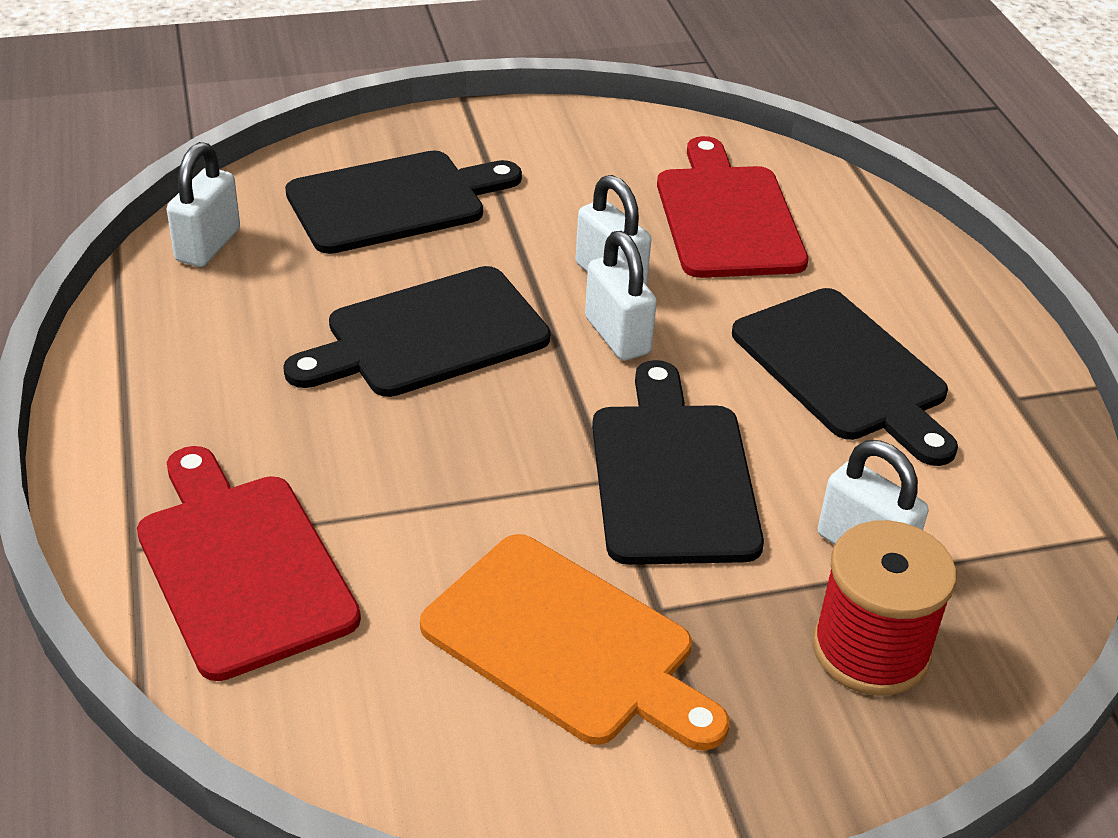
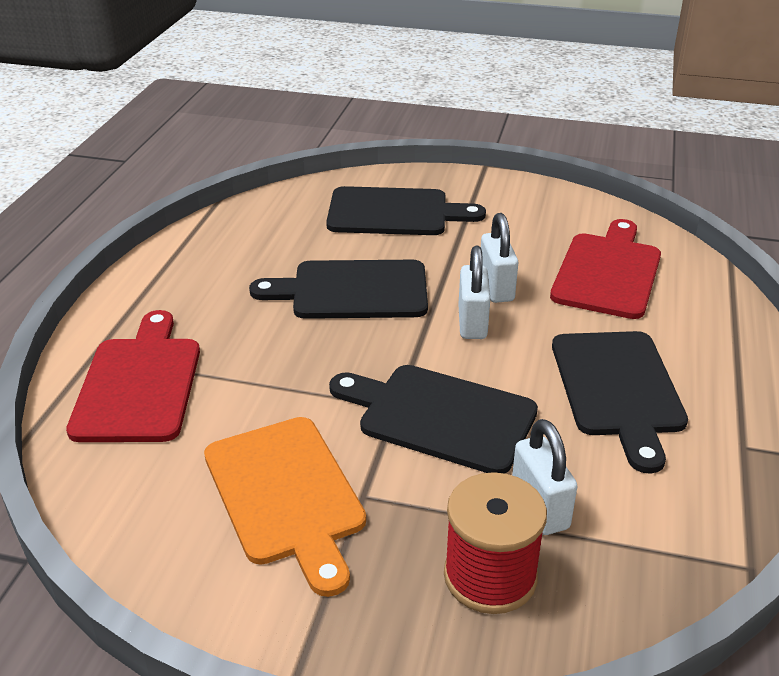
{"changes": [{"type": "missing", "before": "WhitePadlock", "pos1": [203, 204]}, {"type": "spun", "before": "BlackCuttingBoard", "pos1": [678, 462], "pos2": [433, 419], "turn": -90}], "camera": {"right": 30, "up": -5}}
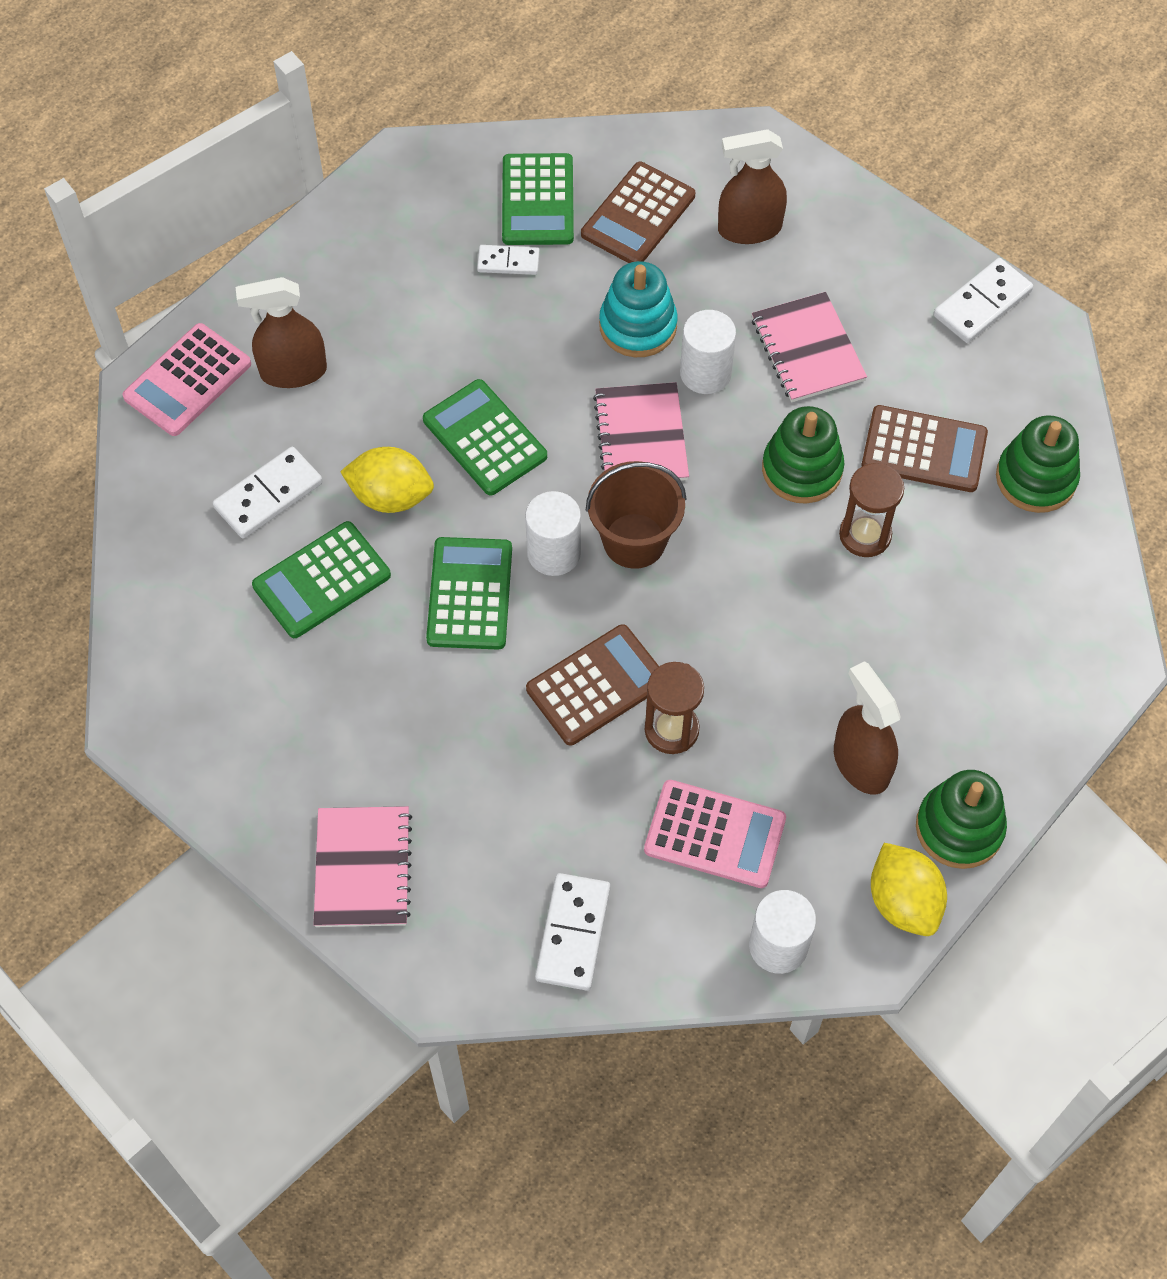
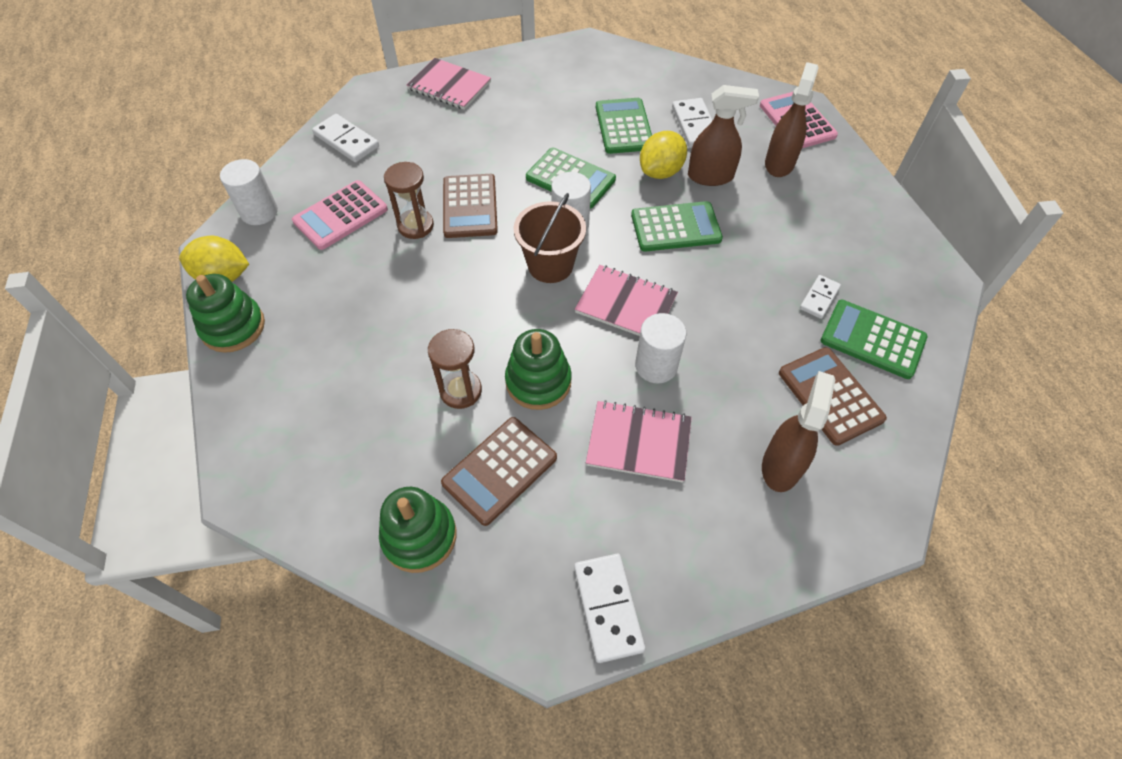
{"changes": [{"type": "missing", "before": "TurquoiseStackingToy", "pos1": [638, 309]}, {"type": "relocated", "before": "BrownSprayBottle", "pos1": [867, 727], "pos2": [723, 135]}], "camera": {"right": 120, "up": -5}}
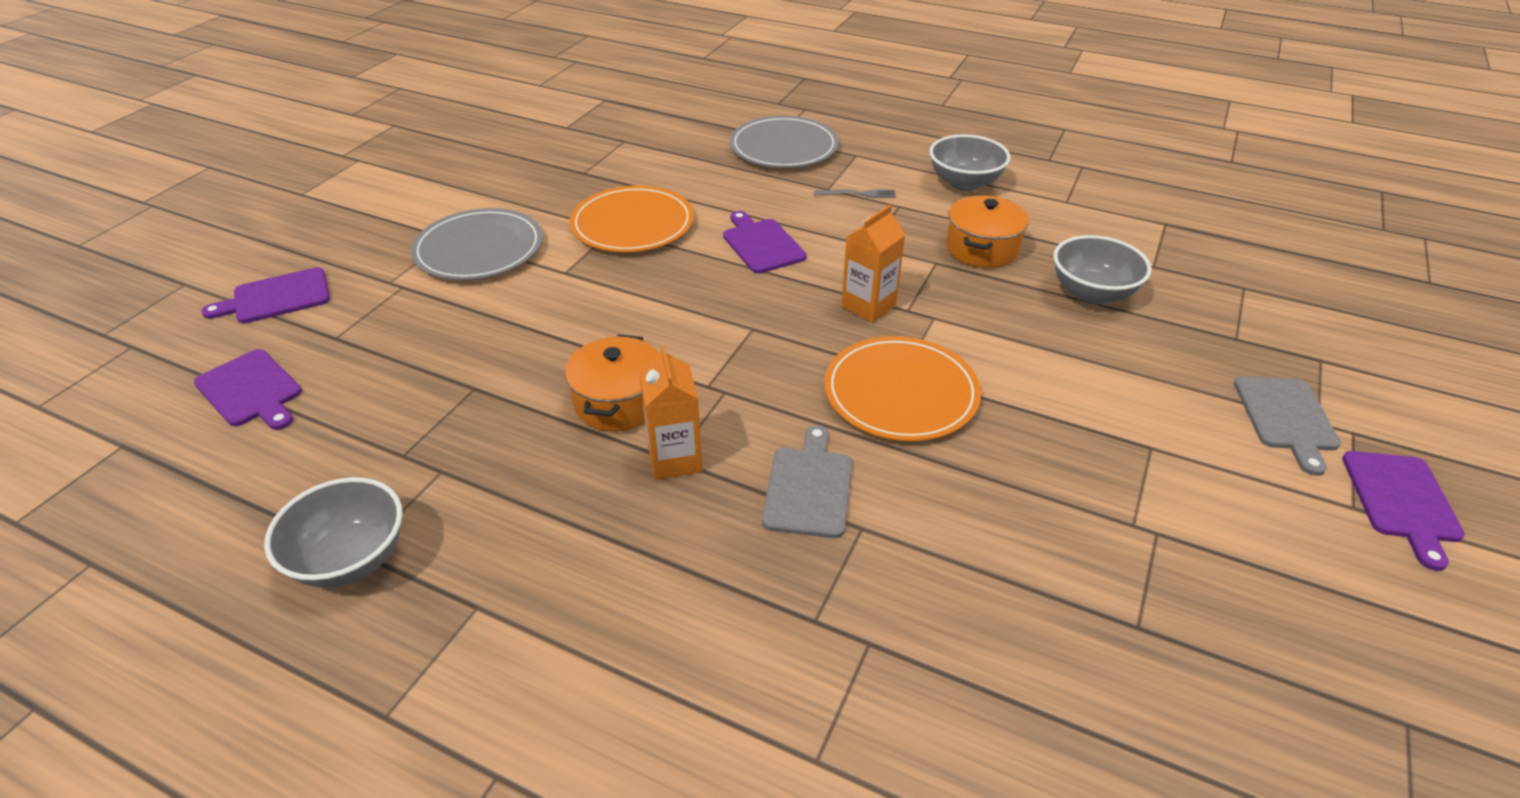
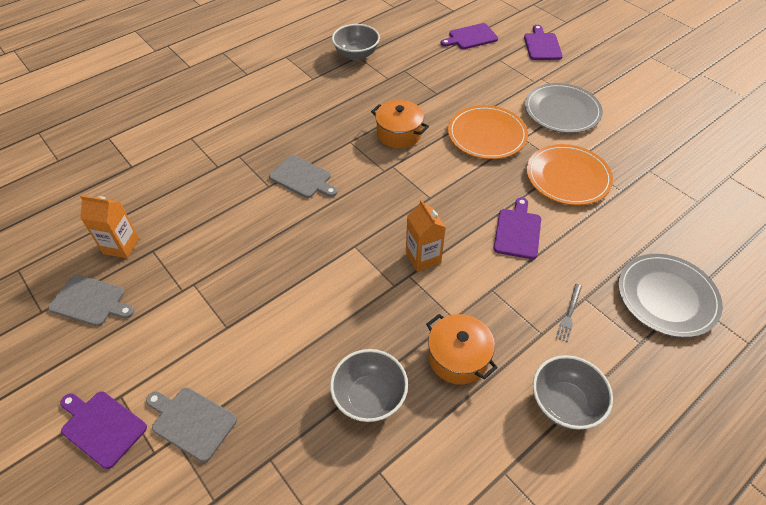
{"changes": [{"type": "relocated", "before": "OrangeCarton", "pos1": [670, 412], "pos2": [109, 226]}, {"type": "spun", "before": "PurpleCuttingBoard", "pos1": [765, 242], "pos2": [517, 228], "turn": -75}, {"type": "relocated", "before": "OrangePlate", "pos1": [903, 388], "pos2": [488, 132]}, {"type": "appeared", "after": "GreyCuttingBoard", "pos2": [91, 300]}], "camera": {"right": 115, "up": 10}}
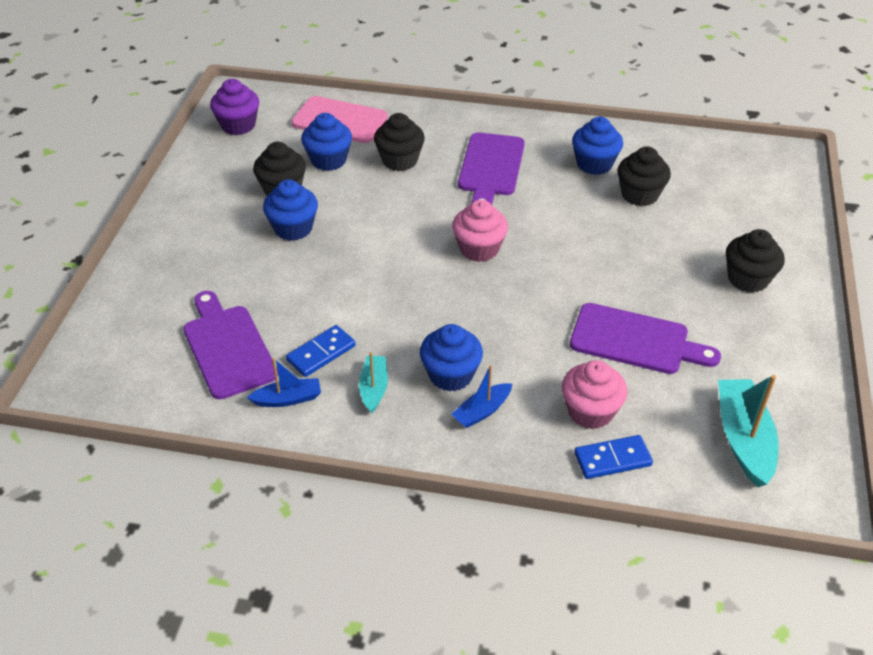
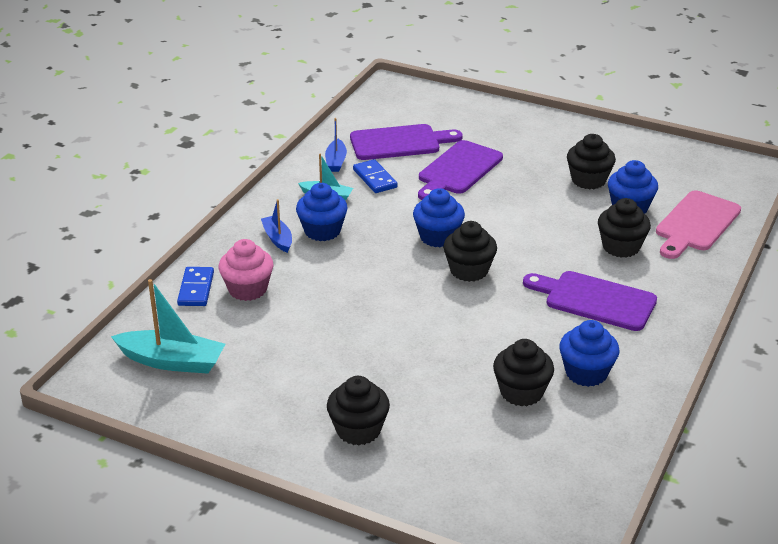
{"changes": [{"type": "missing", "before": "PurpleCupcake", "pos1": [234, 107]}, {"type": "relocated", "before": "BlueCupcake", "pos1": [290, 210], "pos2": [439, 217]}, {"type": "colour", "before": "PinkCupcake", "after": "BlackCupcake", "pos1": [480, 231], "pos2": [470, 251]}, {"type": "relocated", "before": "PurpleCuttingBoard", "pos1": [645, 338], "pos2": [460, 170]}], "camera": {"right": 105, "up": -10}}
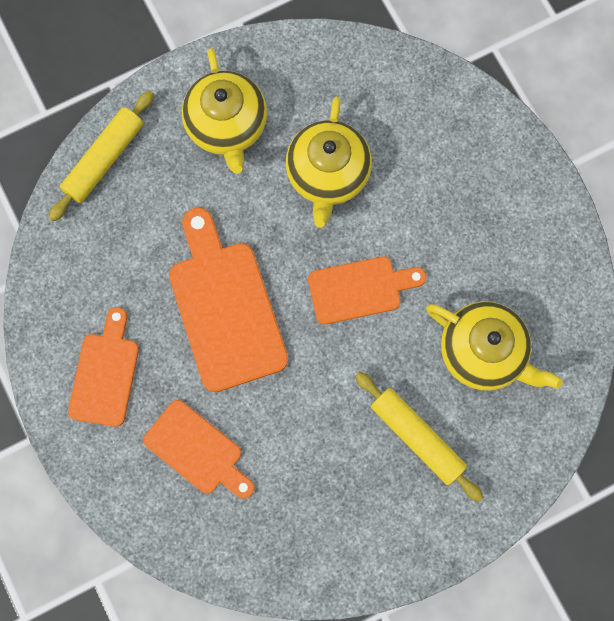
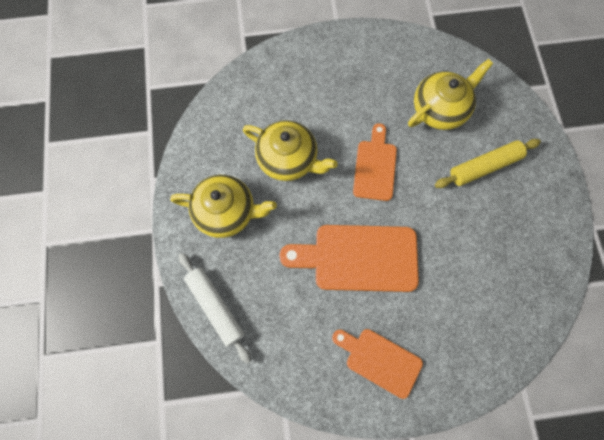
{"changes": [{"type": "colour", "before": "YellowRollingPin", "after": "WhiteRollingPin", "pos1": [101, 156], "pos2": [215, 308]}, {"type": "missing", "before": "OrangeCuttingBoard", "pos1": [198, 449]}], "camera": {"right": -70, "up": -5}}
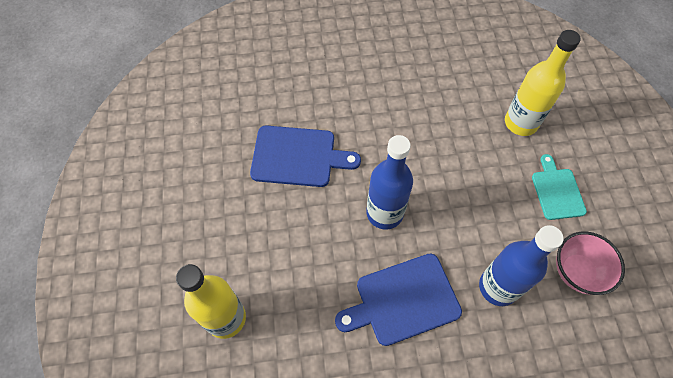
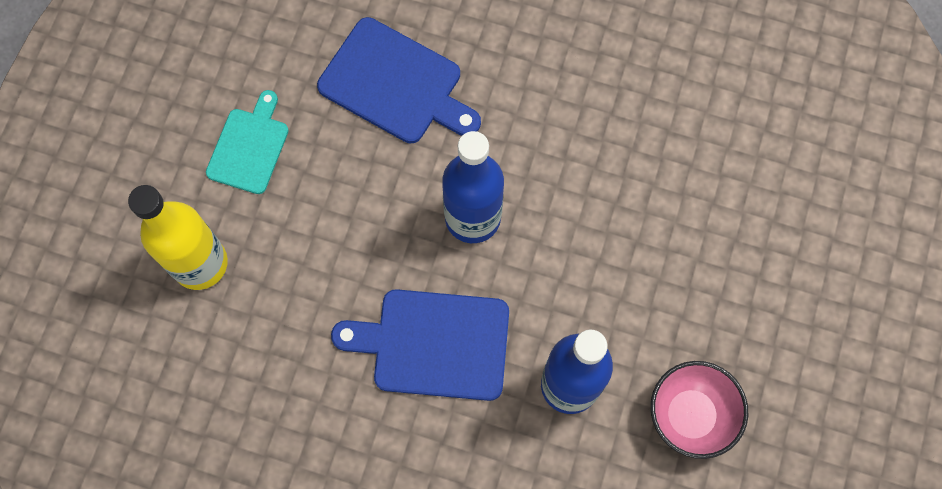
{"changes": [{"type": "missing", "before": "YellowBottle", "pos1": [543, 83]}, {"type": "relocated", "before": "TurquoiseCuttingBoard", "pos1": [559, 187], "pos2": [247, 142]}], "camera": {"right": 25, "up": 10}}
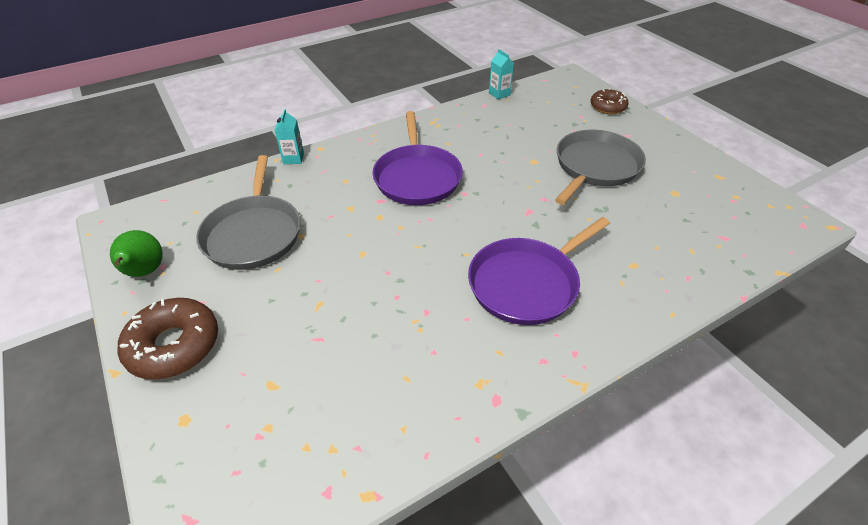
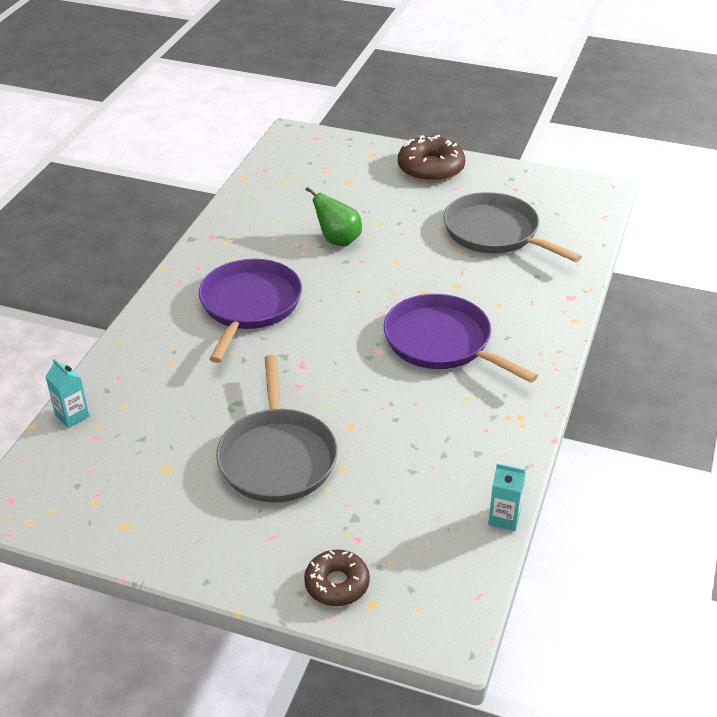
{"changes": [{"type": "relocated", "before": "GreenPear", "pos1": [136, 253], "pos2": [333, 216]}, {"type": "relocated", "before": "TurquoiseCarton", "pos1": [289, 136], "pos2": [67, 393]}], "camera": {"right": 140, "up": -5}}
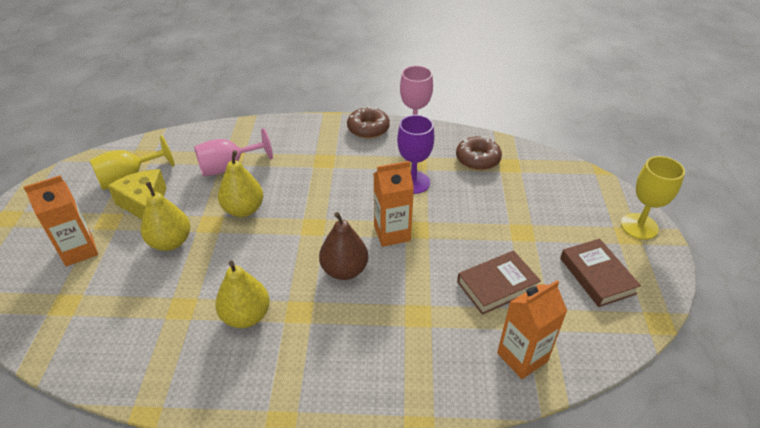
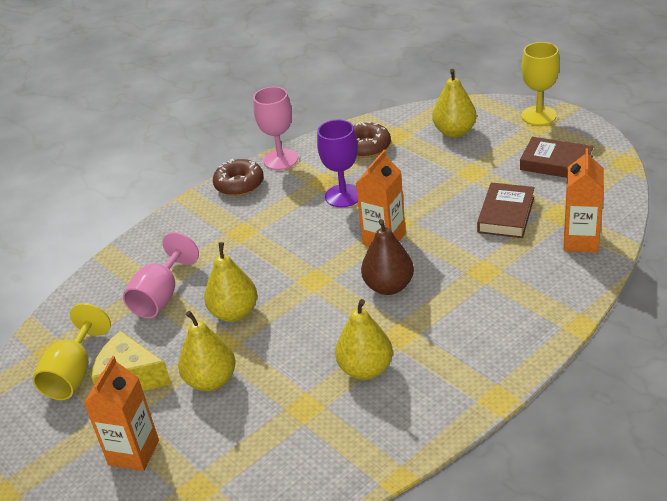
{"changes": [{"type": "appeared", "after": "YellowPear", "pos2": [455, 103]}], "camera": {"right": -40, "up": -5}}
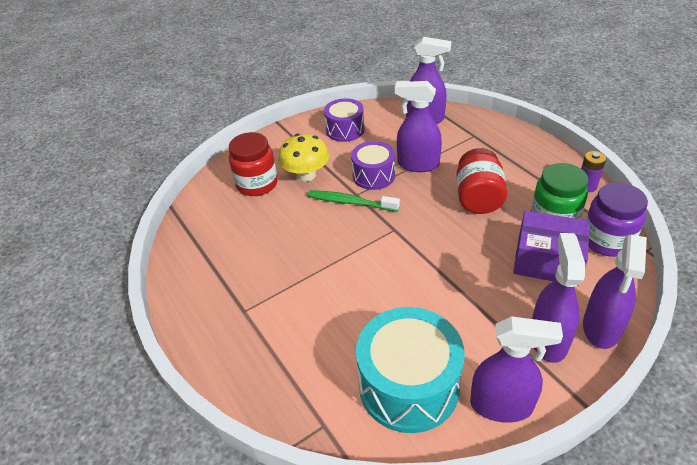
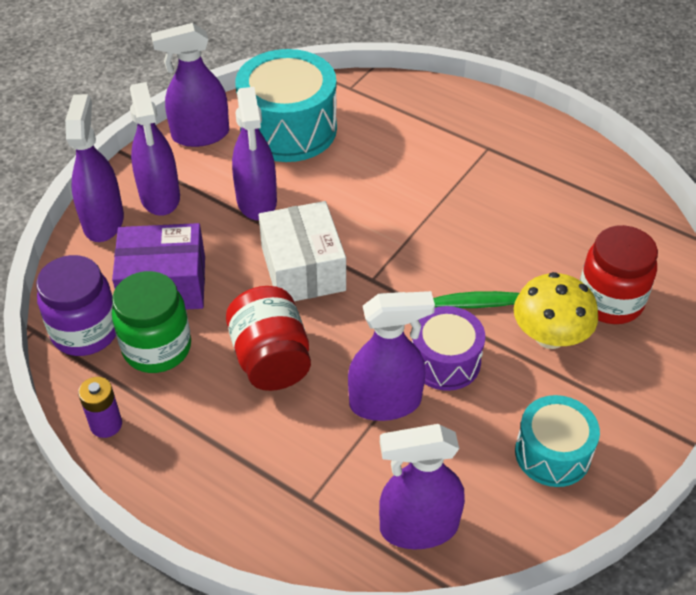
{"changes": [{"type": "colour", "before": "PurpleDrum", "after": "TurquoiseDrum", "pos1": [344, 120], "pos2": [557, 441]}, {"type": "appeared", "after": "PurpleSprayBottle", "pos2": [254, 153]}, {"type": "appeared", "after": "WhiteBox", "pos2": [302, 251]}], "camera": {"right": 155, "up": 5}}
